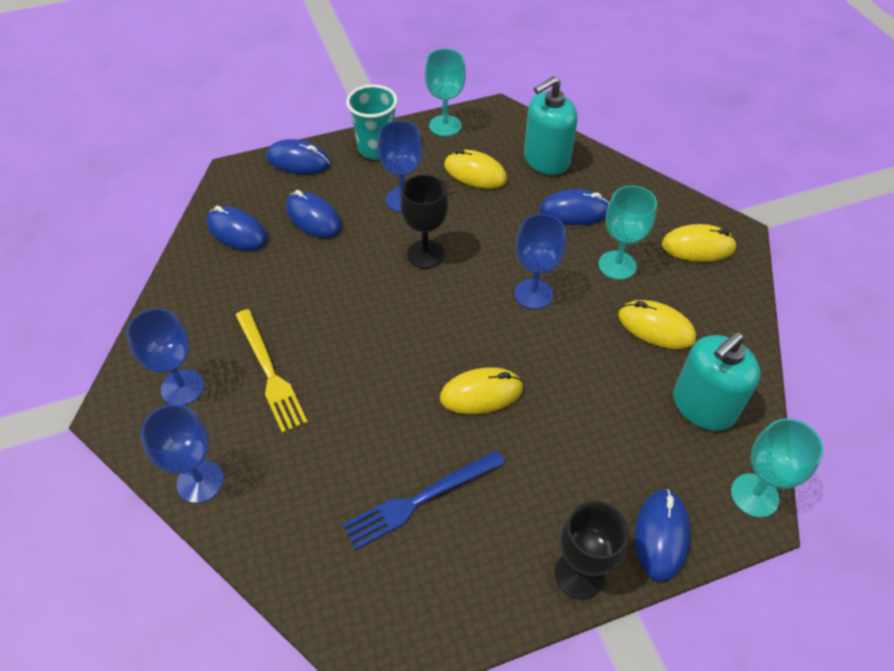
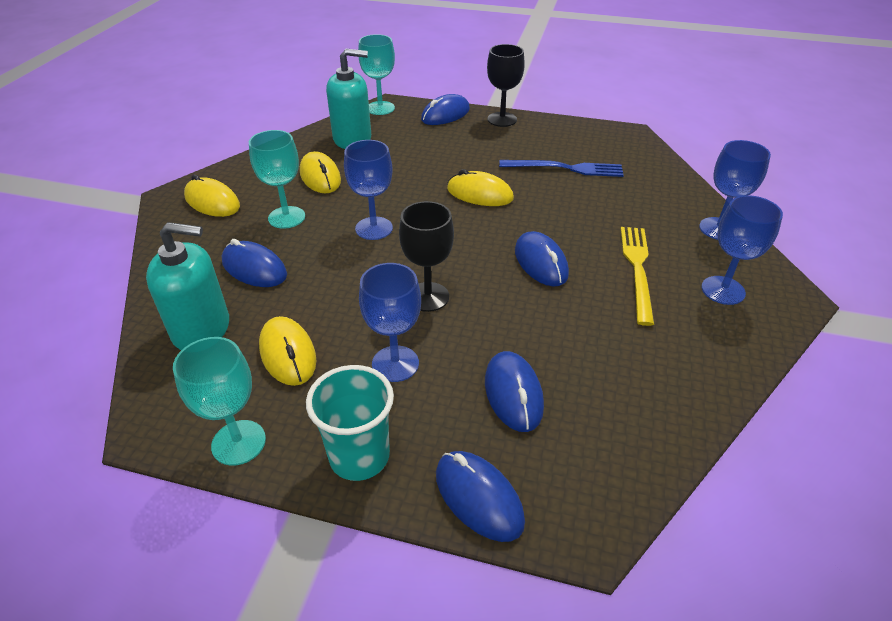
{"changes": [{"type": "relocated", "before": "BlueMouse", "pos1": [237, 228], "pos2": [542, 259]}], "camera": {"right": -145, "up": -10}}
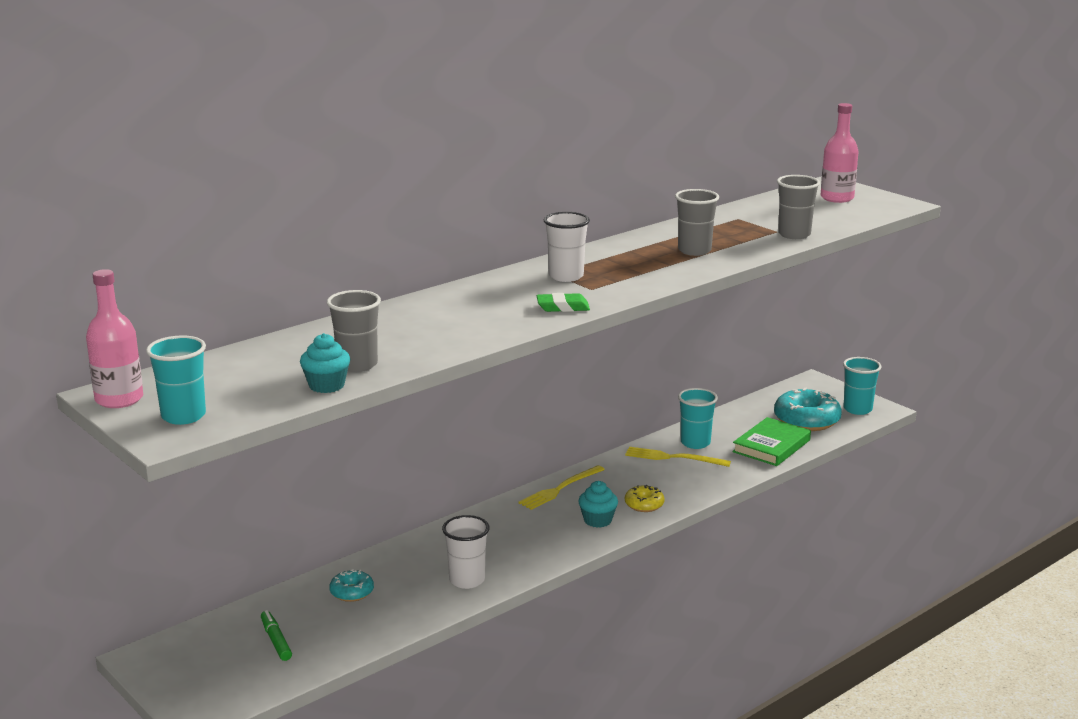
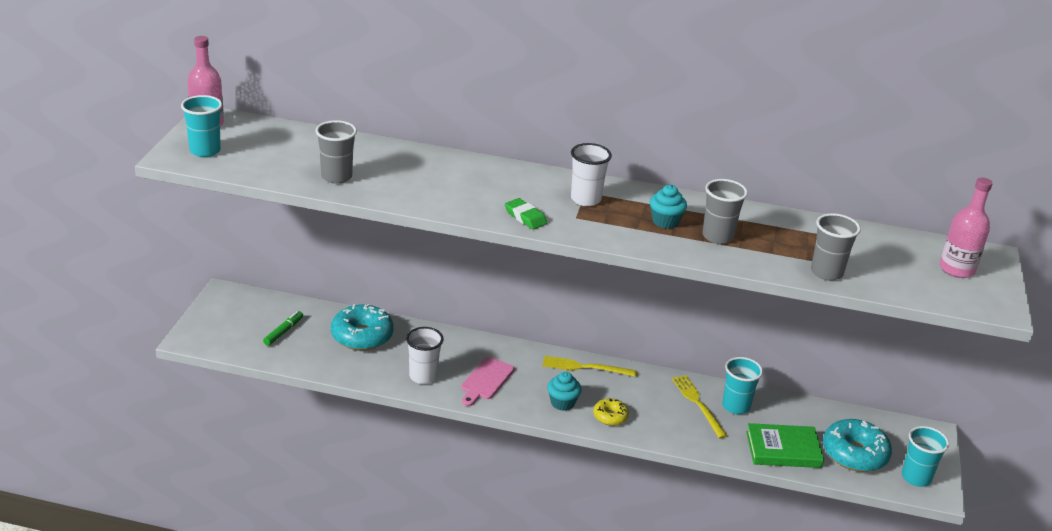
{"changes": [{"type": "relocated", "before": "TurquoiseCupcake", "pos1": [325, 363], "pos2": [668, 207]}, {"type": "size", "before": "TurquoiseDonut", "pos1": [351, 585], "pos2": [362, 327], "scale": 1.87}, {"type": "appeared", "after": "PinkCuttingBoard", "pos2": [487, 381]}], "camera": {"right": 50, "up": 10}}
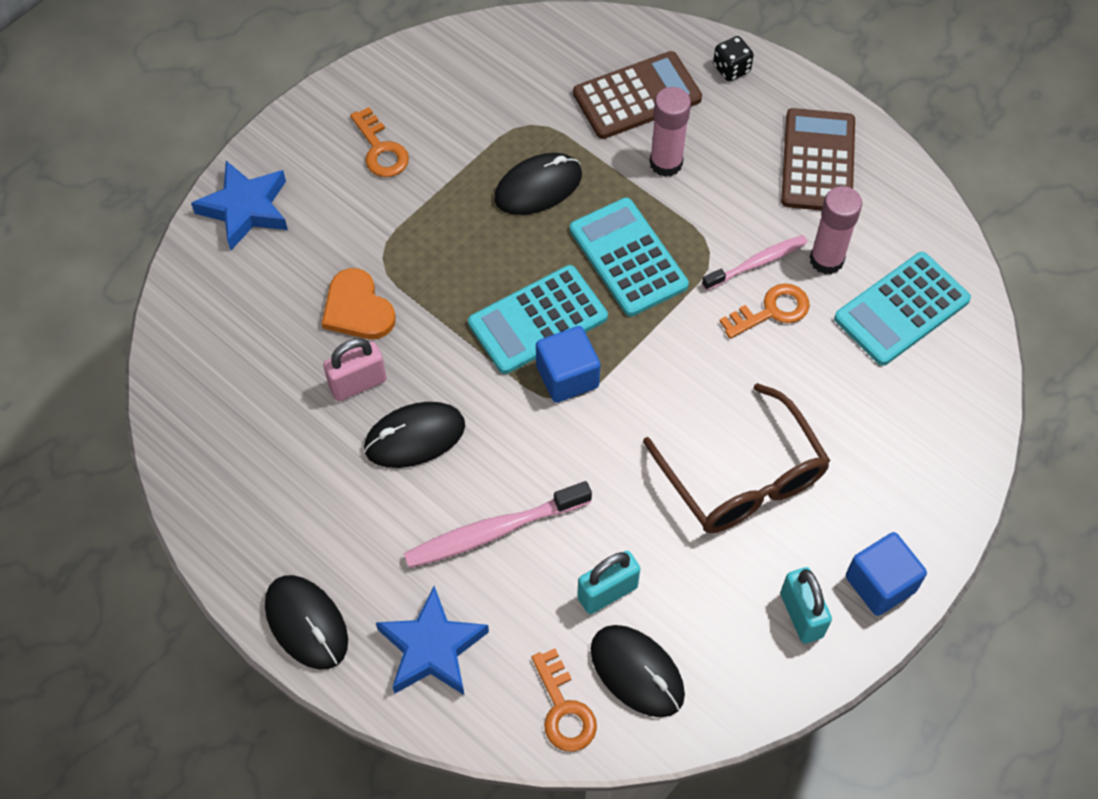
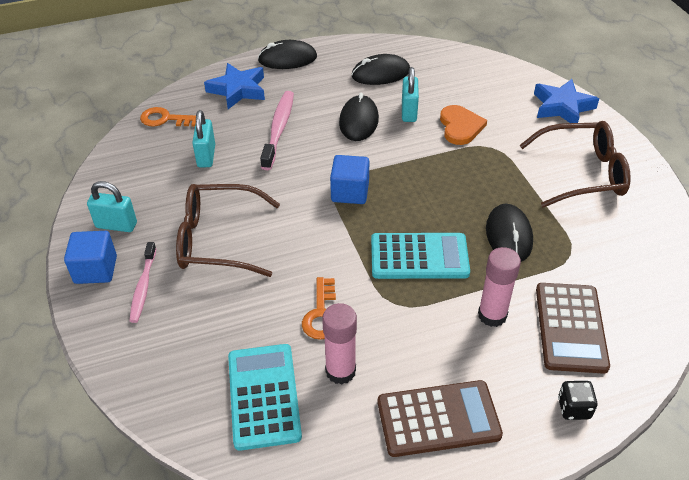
{"changes": [{"type": "spun", "before": "OrangeHeart", "pos1": [359, 303], "pos2": [463, 125], "turn": 90}, {"type": "colour", "before": "PinkPadlock", "after": "TurquoisePadlock", "pos1": [354, 369], "pos2": [410, 94]}, {"type": "exchanged", "before": "OrangeKey", "after": "BrownGlasses", "pos1": [379, 142], "pos2": [575, 164]}, {"type": "missing", "before": "TurquoiseCalculator", "pos1": [538, 319]}, {"type": "relocated", "before": "BlackMouse", "pos1": [637, 671], "pos2": [381, 69]}, {"type": "relocated", "before": "PinkToothbrush", "pos1": [755, 263], "pos2": [143, 282]}, {"type": "spun", "before": "BrownCalculator", "pos1": [818, 159], "pos2": [440, 418], "turn": -45}], "camera": {"right": 120, "up": -15}}
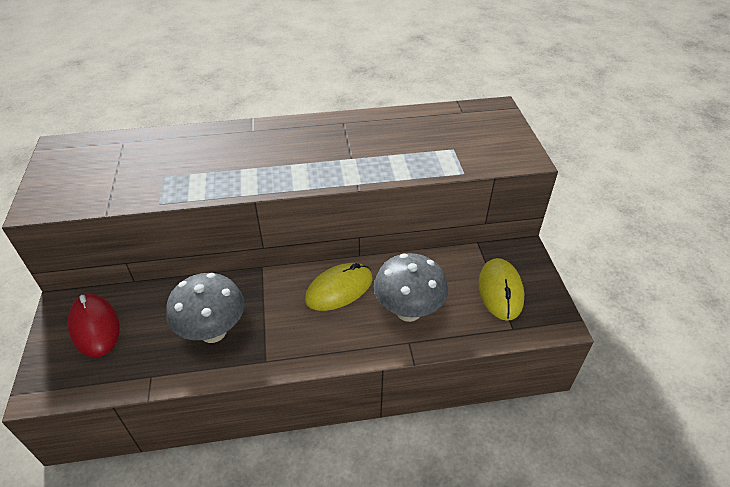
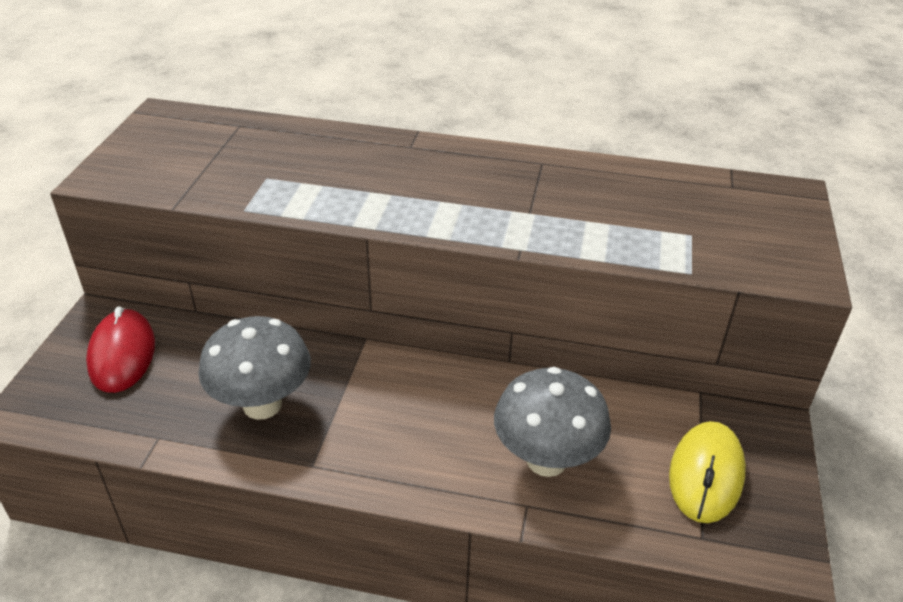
{"changes": [{"type": "missing", "before": "YellowMouse", "pos1": [338, 287]}], "camera": {"right": 20, "up": -5}}
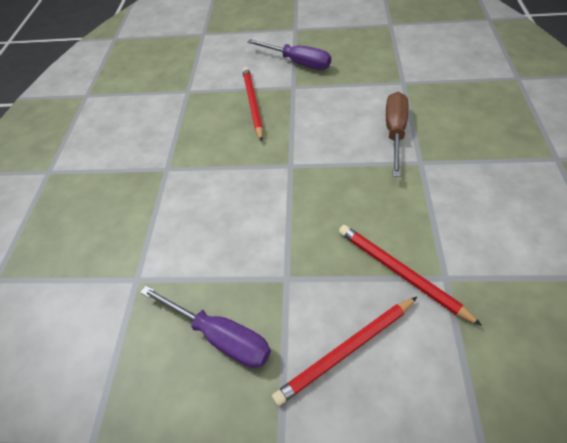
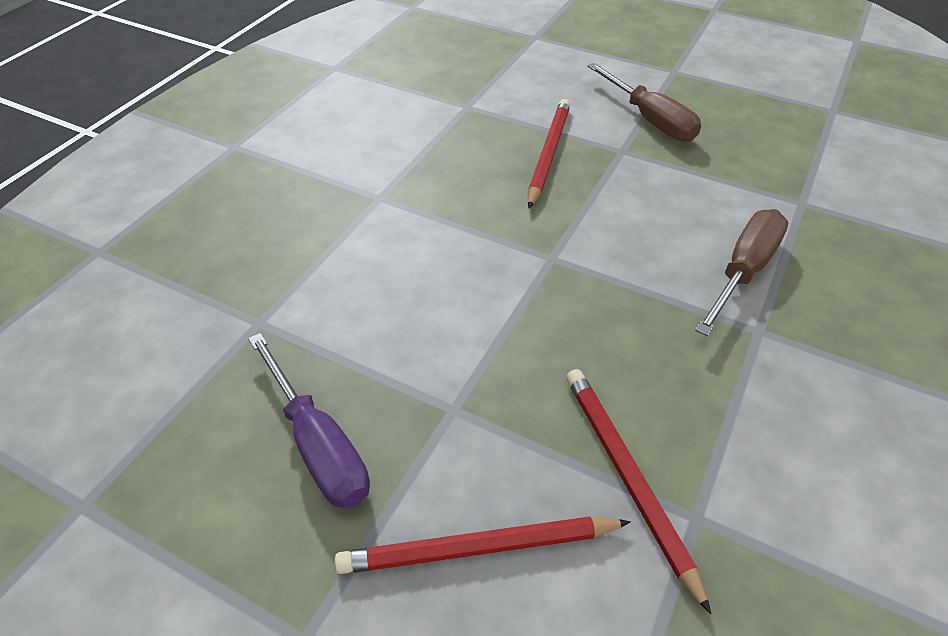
{"changes": [{"type": "colour", "before": "PurpleScrewdriver", "after": "BrownScrewdriver", "pos1": [289, 54], "pos2": [644, 102]}], "camera": {"right": 20, "up": -5}}
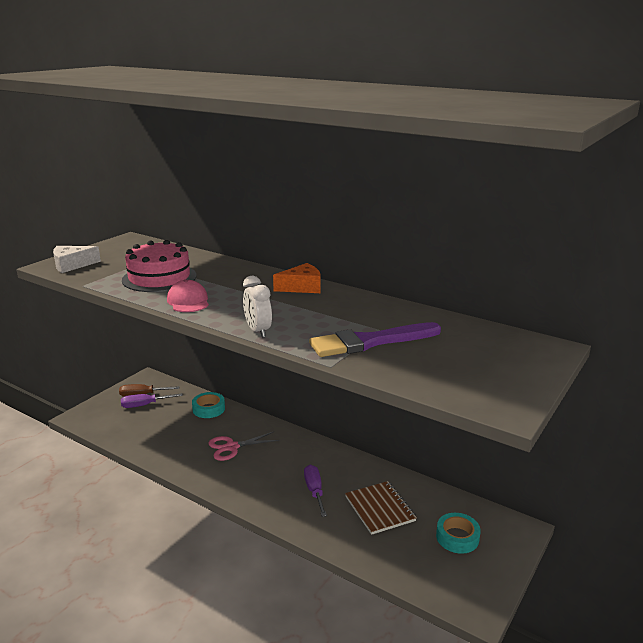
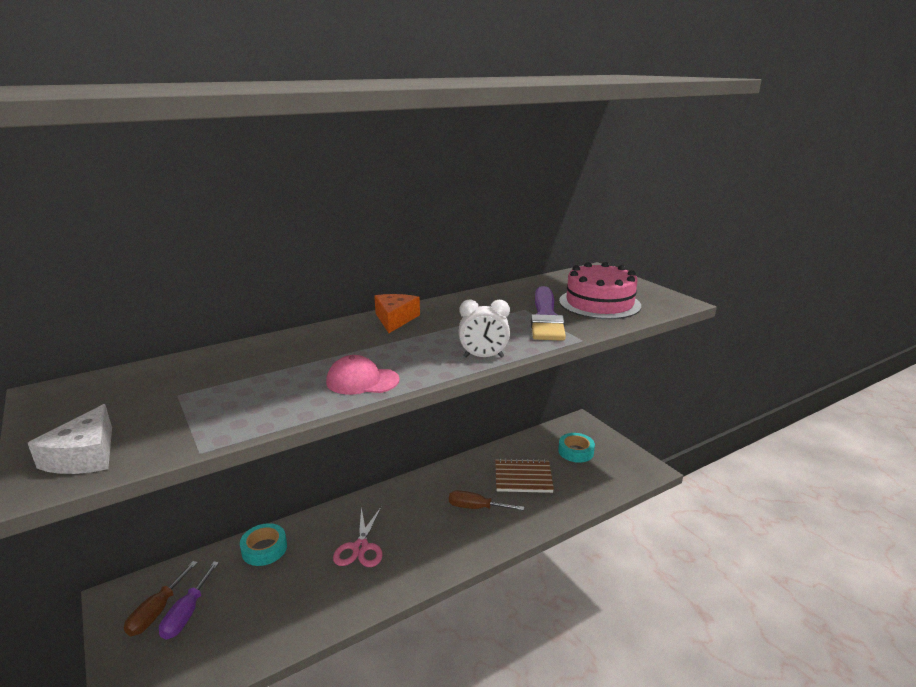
{"changes": [{"type": "relocated", "before": "PinkCake", "pos1": [159, 266], "pos2": [600, 290]}, {"type": "colour", "before": "PurpleScrewdriver", "after": "BrownScrewdriver", "pos1": [315, 491], "pos2": [486, 500]}], "camera": {"right": -65, "up": 0}}
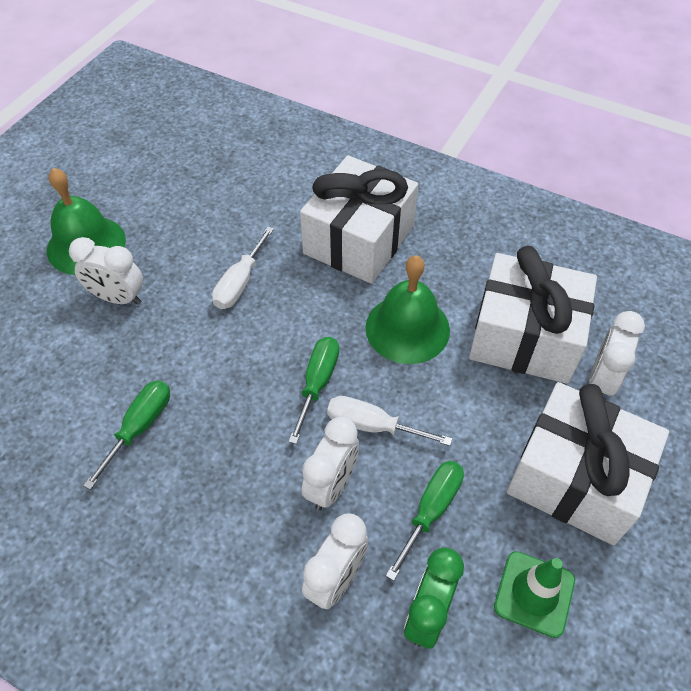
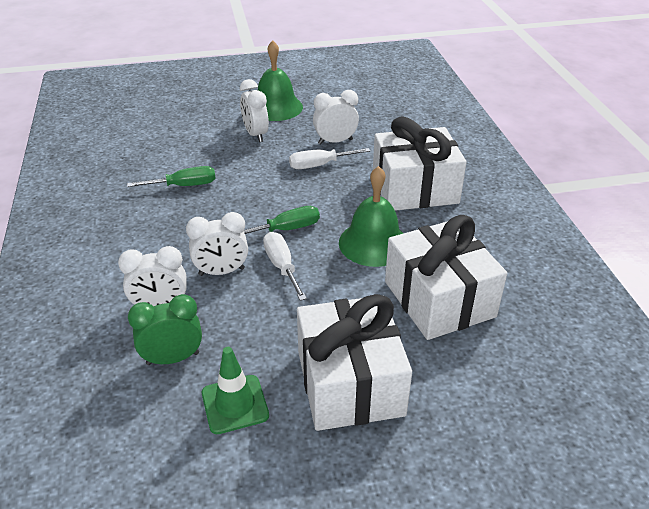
{"changes": [{"type": "missing", "before": "GreenScrewdriver", "pos1": [425, 521]}, {"type": "relocated", "before": "WhiteClock", "pos1": [617, 353], "pos2": [336, 117]}], "camera": {"right": 50, "up": -15}}
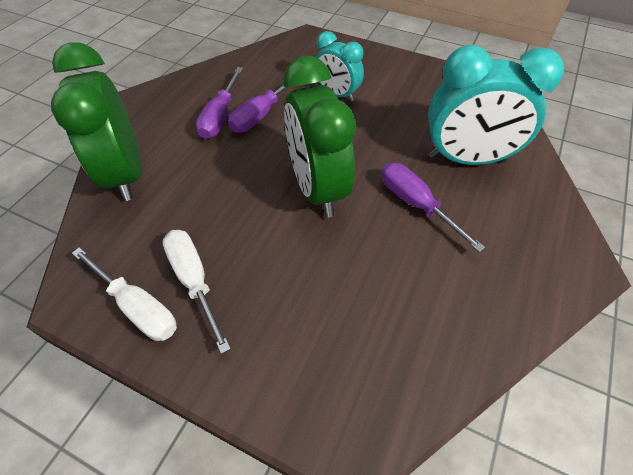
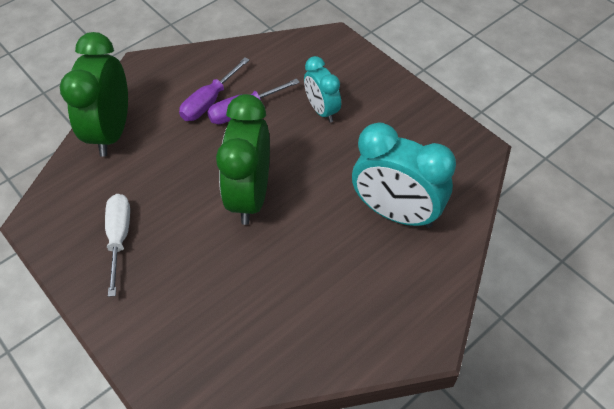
{"changes": [{"type": "missing", "before": "WhiteScrewdriver", "pos1": [124, 294]}, {"type": "missing", "before": "PurpleScrewdriver", "pos1": [433, 207]}], "camera": {"right": 25, "up": 0}}
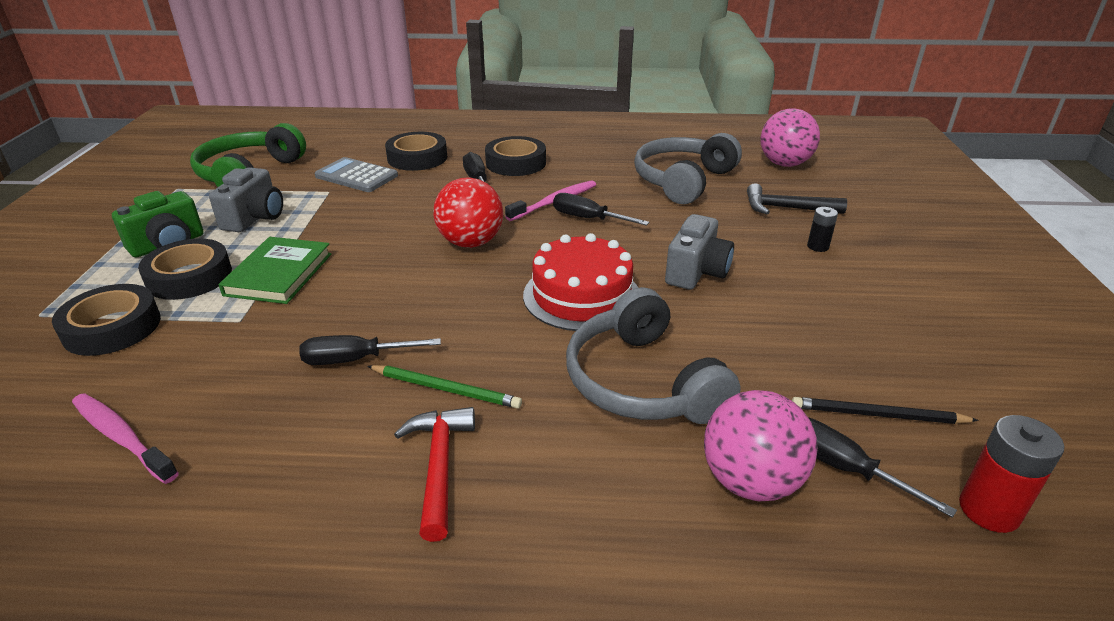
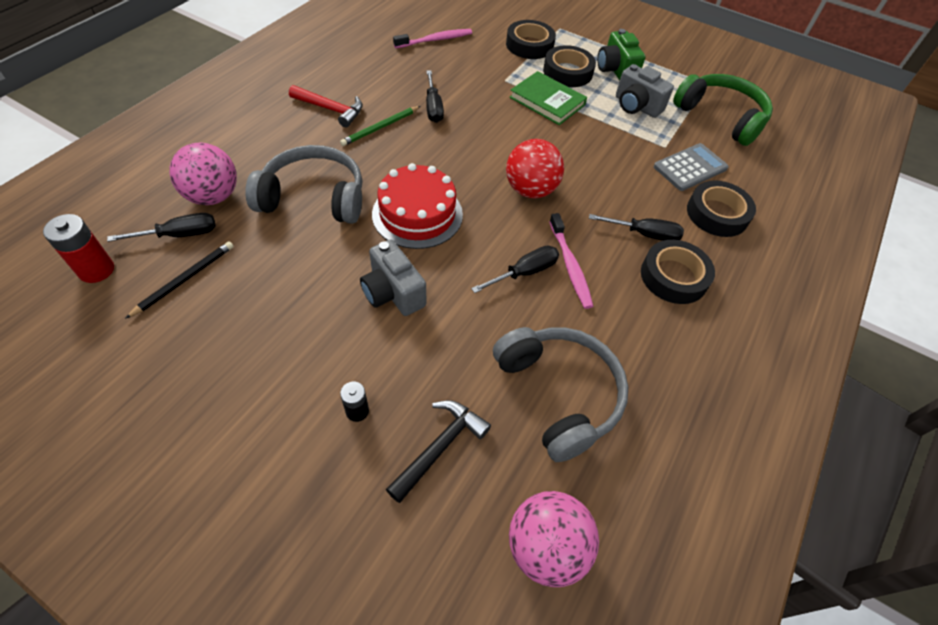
{"changes": [{"type": "spun", "before": "BlackScrewdriver", "pos1": [370, 350], "pos2": [435, 96], "turn": 150}], "camera": {"right": 115, "up": 20}}
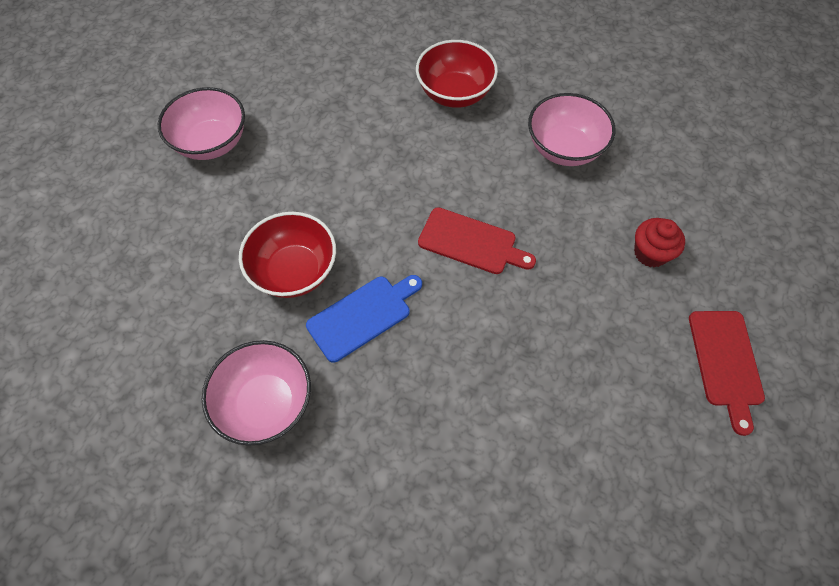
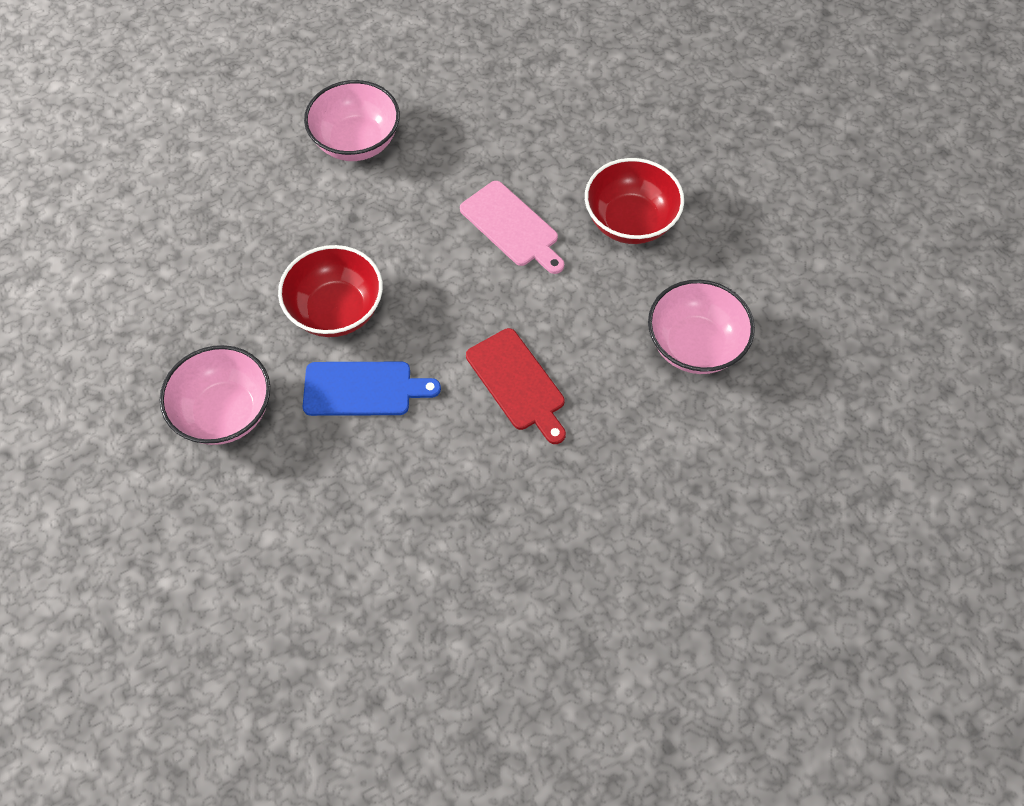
{"changes": [{"type": "missing", "before": "RedCupcake", "pos1": [659, 243]}, {"type": "missing", "before": "RedCuttingBoard", "pos1": [727, 373]}, {"type": "appeared", "after": "PinkCuttingBoard", "pos2": [512, 227]}], "camera": {"right": 35, "up": 0}}
